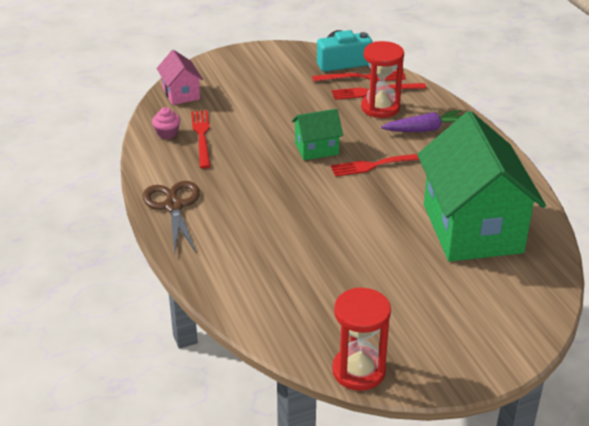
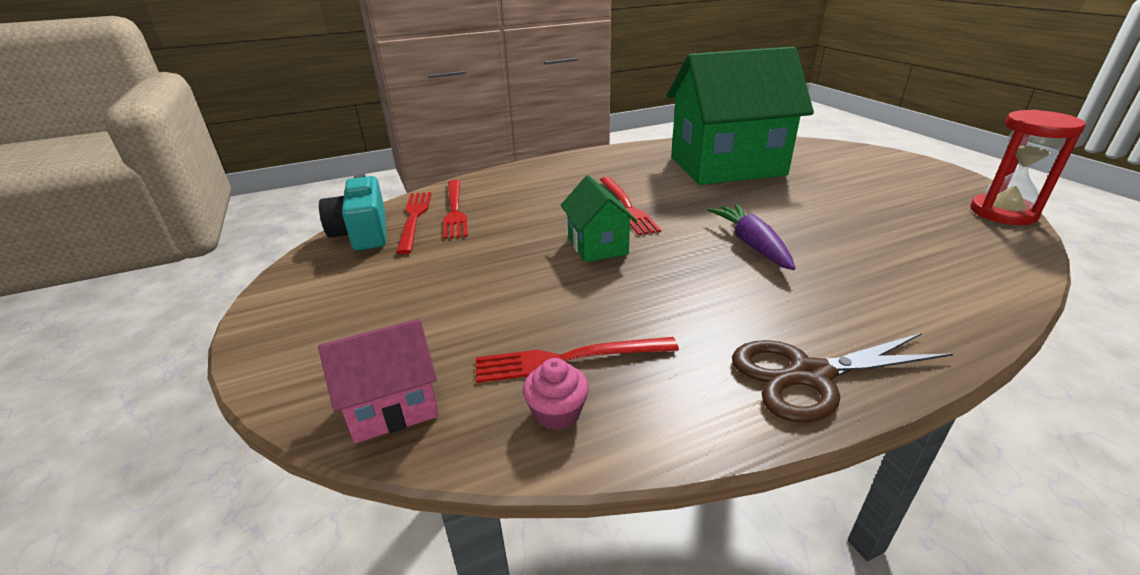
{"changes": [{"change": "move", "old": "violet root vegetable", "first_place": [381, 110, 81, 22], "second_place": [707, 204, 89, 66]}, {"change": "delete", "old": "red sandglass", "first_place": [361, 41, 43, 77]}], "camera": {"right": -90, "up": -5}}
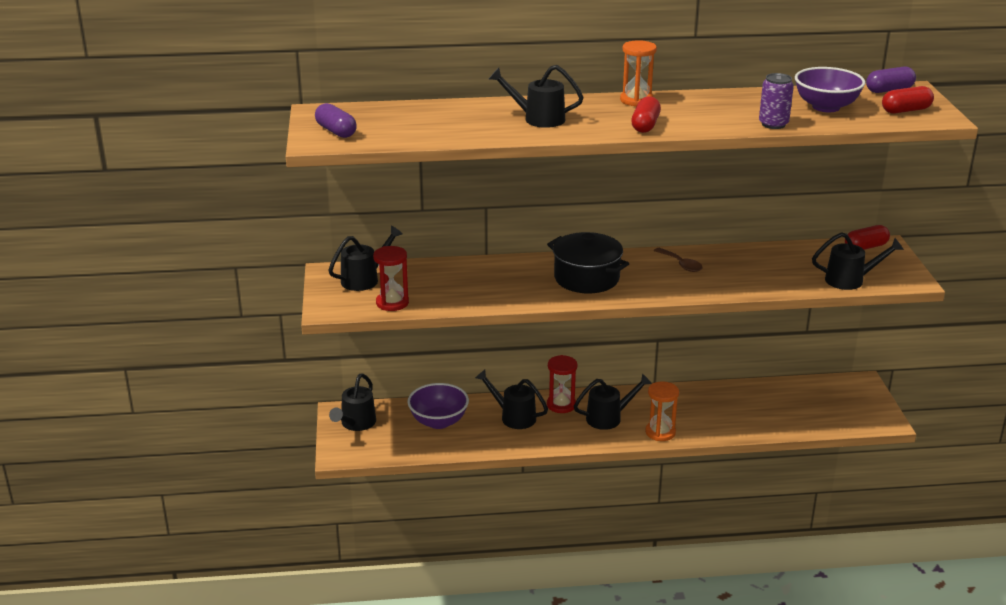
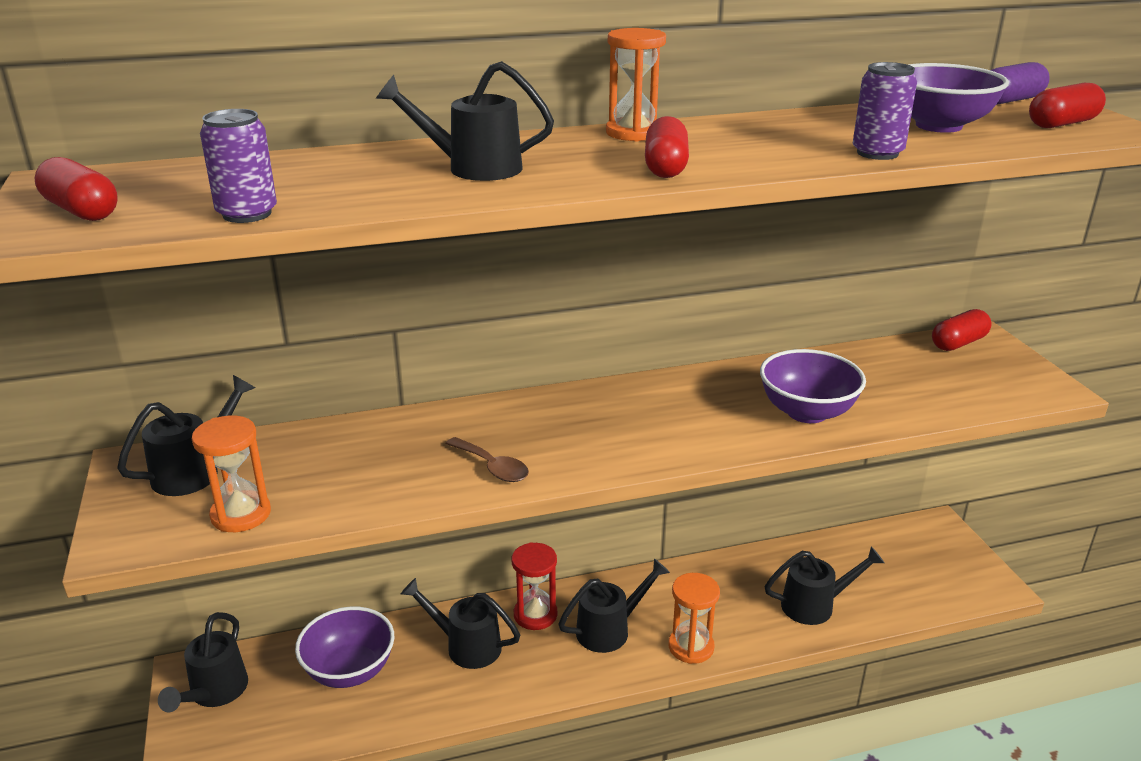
{"changes": [{"change": "recolor", "old": "violet pill", "new": "red pill", "first_place": [315, 103, 42, 35], "second_place": [35, 157, 83, 64]}, {"change": "recolor", "old": "red sandglass", "new": "bright orange sandglass", "first_place": [373, 246, 36, 65], "second_place": [192, 416, 79, 116]}, {"change": "insert", "new": "violet can", "second_place": [200, 109, 77, 114]}, {"change": "move", "old": "russet tablespoon", "first_place": [654, 248, 49, 24], "second_place": [446, 437, 83, 45]}, {"change": "insert", "new": "violet serving bowl", "second_place": [760, 349, 106, 74]}, {"change": "move", "old": "jet-black watering pot", "first_place": [812, 232, 92, 58], "second_place": [764, 546, 121, 79]}, {"change": "delete", "old": "jet-black pot", "first_place": [547, 232, 82, 61]}], "camera": {"right": -10, "up": 0}}
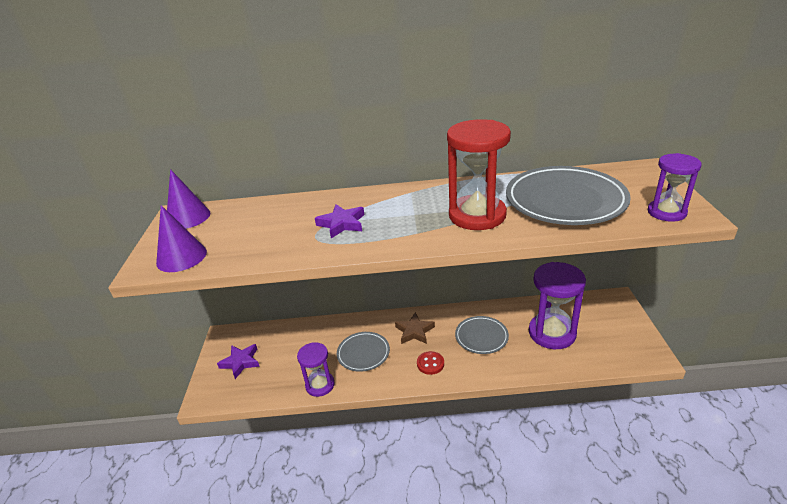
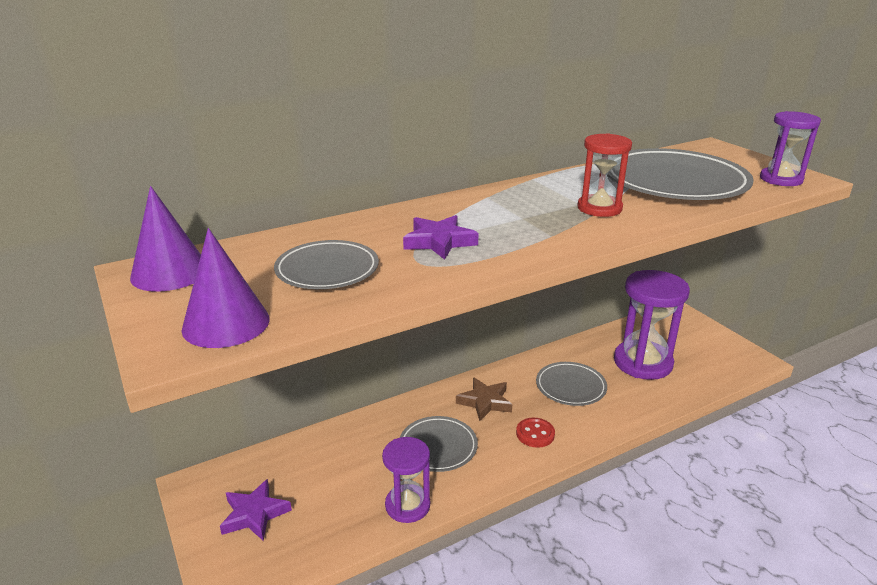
{"changes": [{"change": "insert", "new": "gray plate", "second_place": [274, 240, 105, 49]}, {"change": "resize", "old": "red sandglass", "first_place": [447, 119, 64, 111], "second_place": [577, 133, 55, 84], "factor": 0.6}], "camera": {"right": -30, "up": -5}}
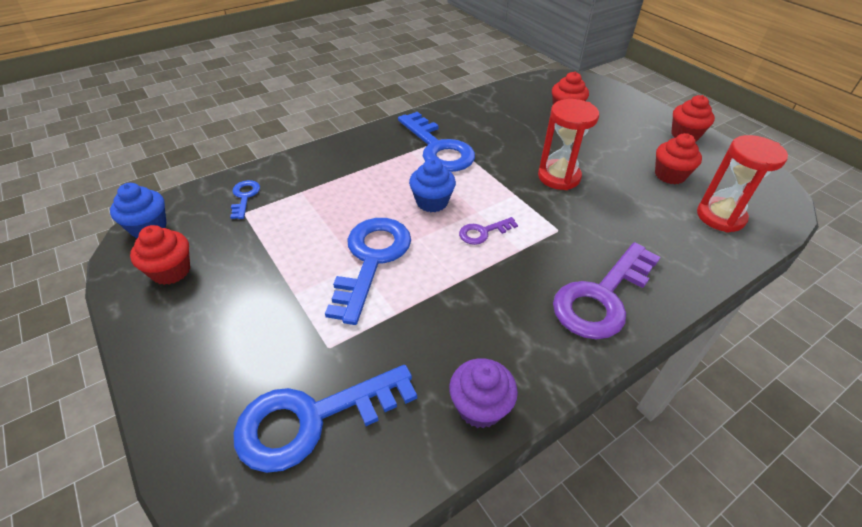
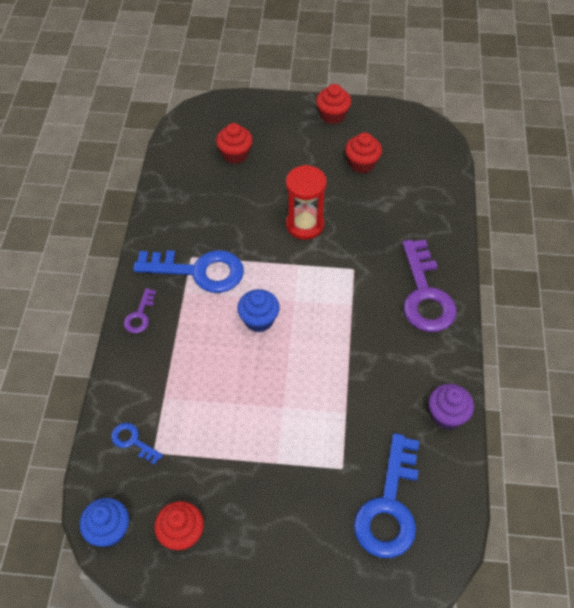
{"changes": [{"change": "move", "old": "violet door key", "first_place": [459, 217, 59, 28], "second_place": [124, 288, 32, 45]}, {"change": "delete", "old": "royal blue door key", "first_place": [325, 218, 86, 107]}, {"change": "delete", "old": "red sandglass", "first_place": [697, 135, 91, 98]}], "camera": {"right": -50, "up": 10}}
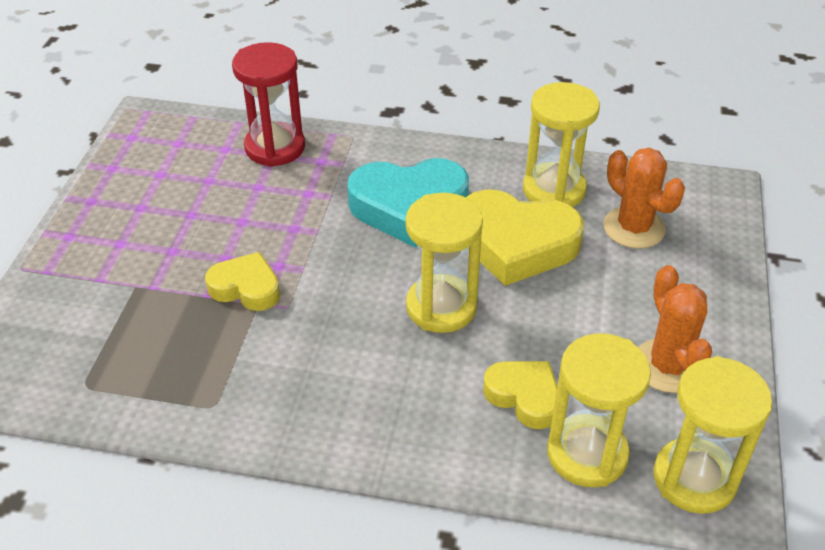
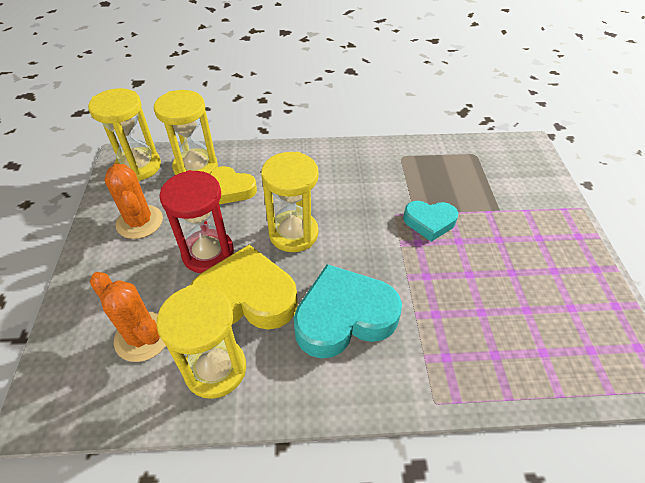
{"changes": [{"change": "move", "old": "red sandglass", "first_place": [232, 42, 73, 125], "second_place": [159, 170, 75, 103]}, {"change": "recolor", "old": "golden heart", "new": "turquoise heart", "first_place": [205, 252, 75, 59], "second_place": [403, 201, 55, 41]}], "camera": {"right": 165, "up": 5}}
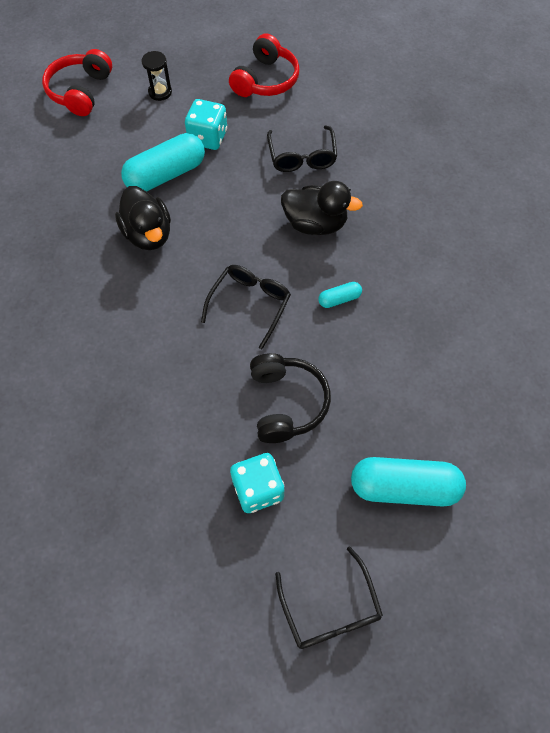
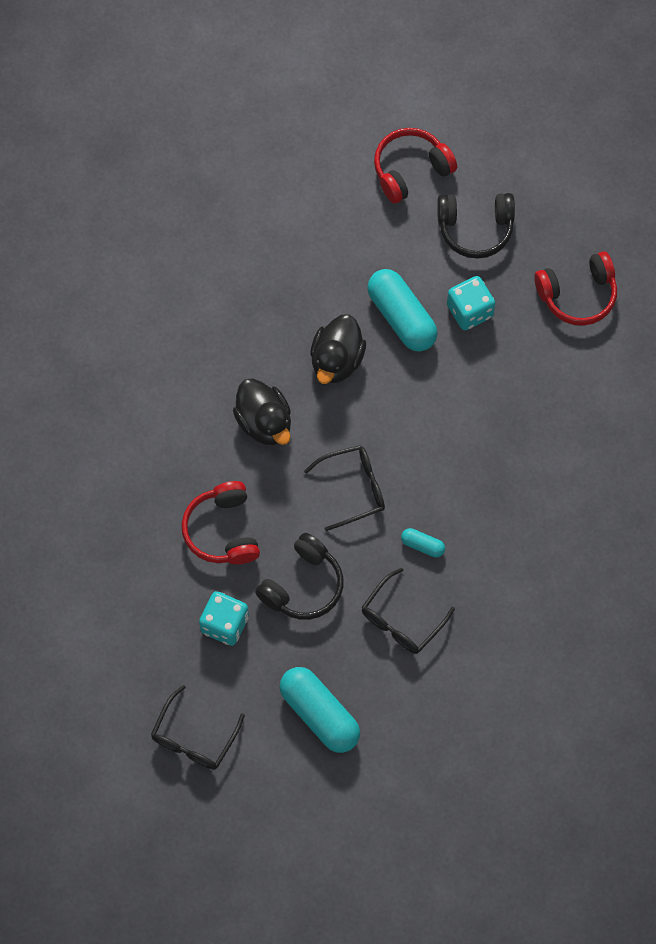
{"changes": [{"change": "insert", "new": "red headphones", "second_place": [181, 481, 79, 83]}, {"change": "move", "old": "jet-black duck", "first_place": [281, 181, 82, 54], "second_place": [233, 378, 58, 67]}, {"change": "move", "old": "jet-black eyeglasses", "first_place": [267, 125, 70, 47], "second_place": [362, 568, 93, 86]}, {"change": "rotate", "old": "turquoise pill", "first_place": [121, 133, 84, 59], "second_place": [367, 269, 71, 82], "degrees": 45}, {"change": "replace", "old": "jet-black sandglass", "new": "jet-black headphones", "first_place": [142, 51, 30, 50], "second_place": [437, 193, 78, 66]}], "camera": {"right": 45, "up": 5}}
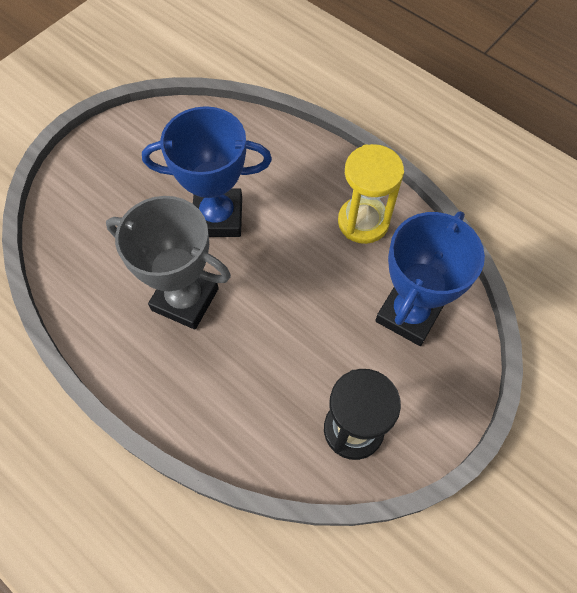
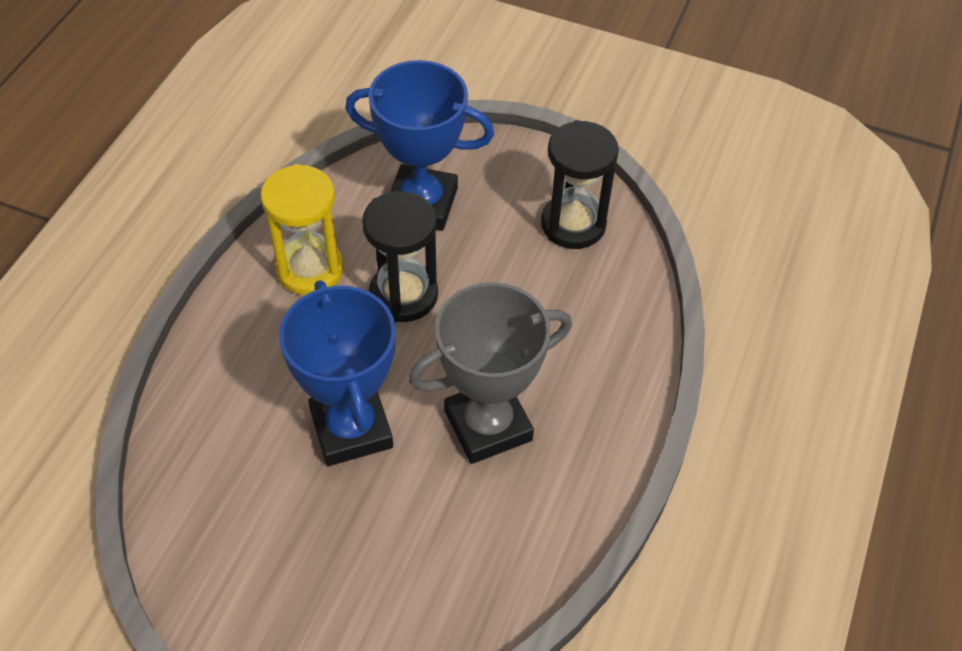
{"changes": [{"change": "insert", "new": "jet-black sandglass", "second_place": [362, 191, 76, 131]}, {"change": "rotate", "old": "gray award cup", "first_place": [106, 196, 125, 134], "second_place": [409, 282, 163, 182], "degrees": 60}], "camera": {"right": -110, "up": -10}}
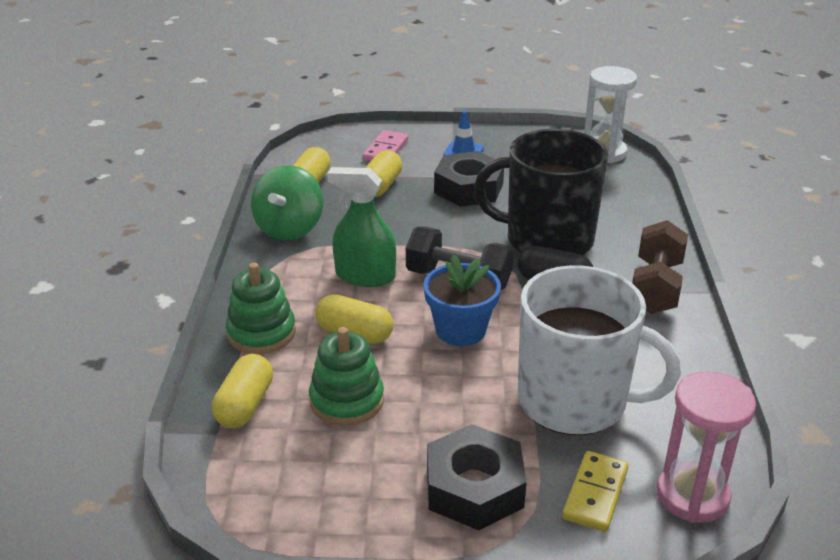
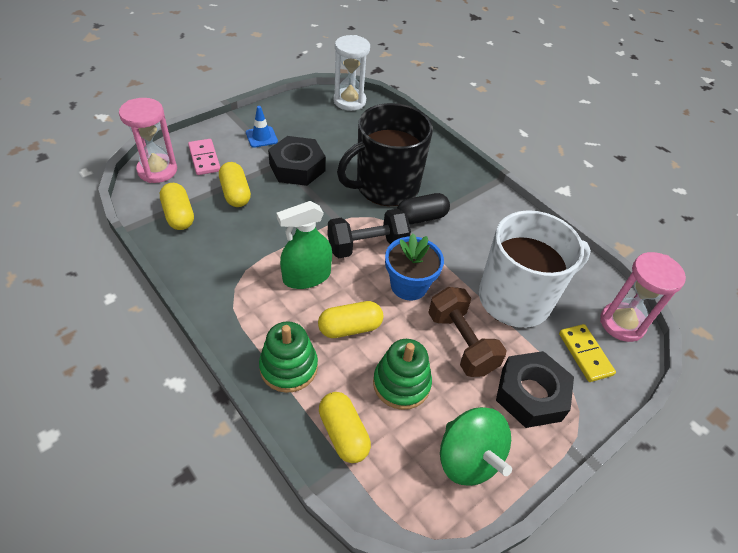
{"changes": [{"change": "insert", "new": "rosy sandglass", "second_place": [119, 98, 58, 85]}, {"change": "move", "old": "russet dumbbell", "first_place": [632, 220, 56, 94], "second_place": [428, 287, 79, 90]}, {"change": "move", "old": "leaf-green whirligig", "first_place": [251, 165, 72, 75], "second_place": [440, 407, 72, 79]}], "camera": {"right": -45, "up": 15}}
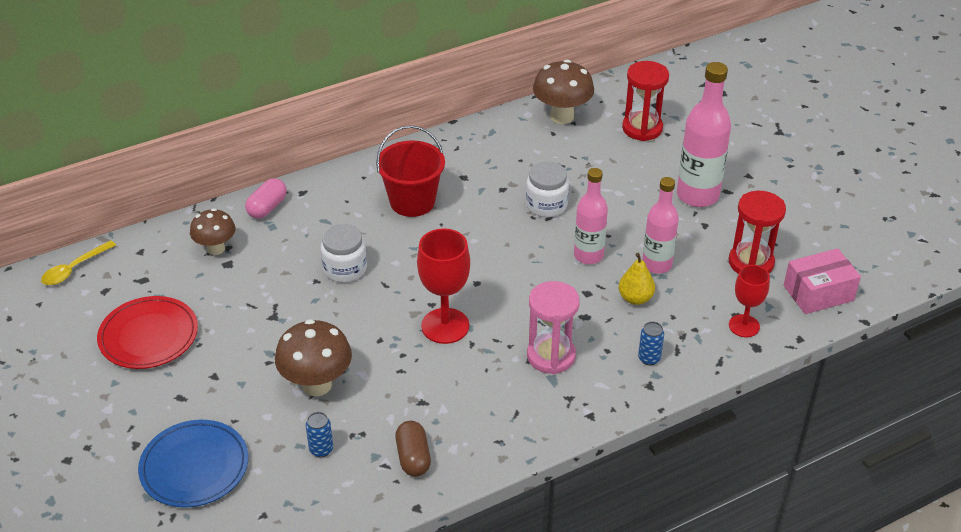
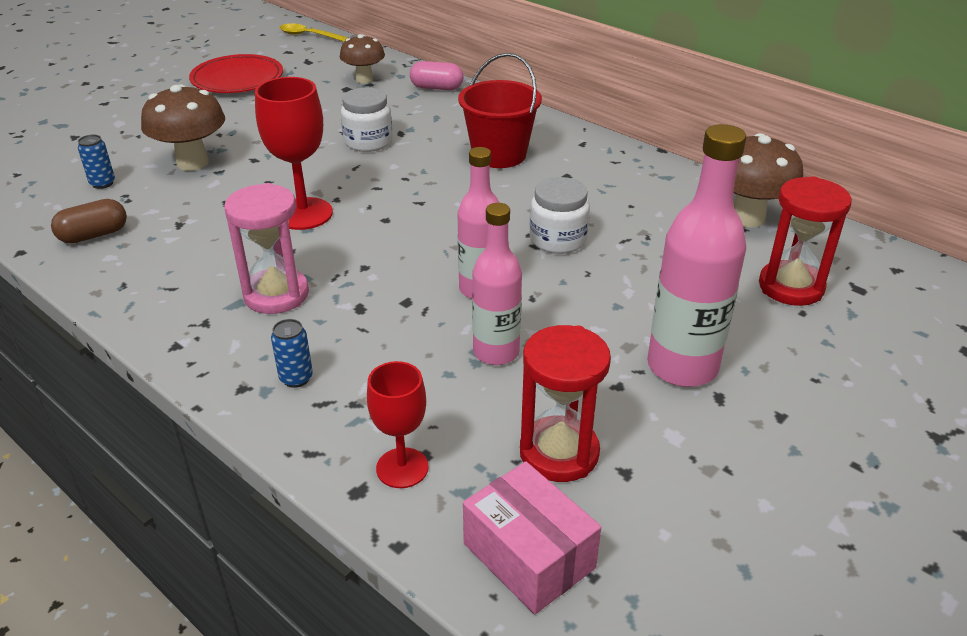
{"changes": [{"change": "delete", "old": "royal blue plate", "first_place": [138, 420, 110, 88]}, {"change": "delete", "old": "golden toy pear", "first_place": [619, 253, 36, 52]}], "camera": {"right": 70, "up": -5}}
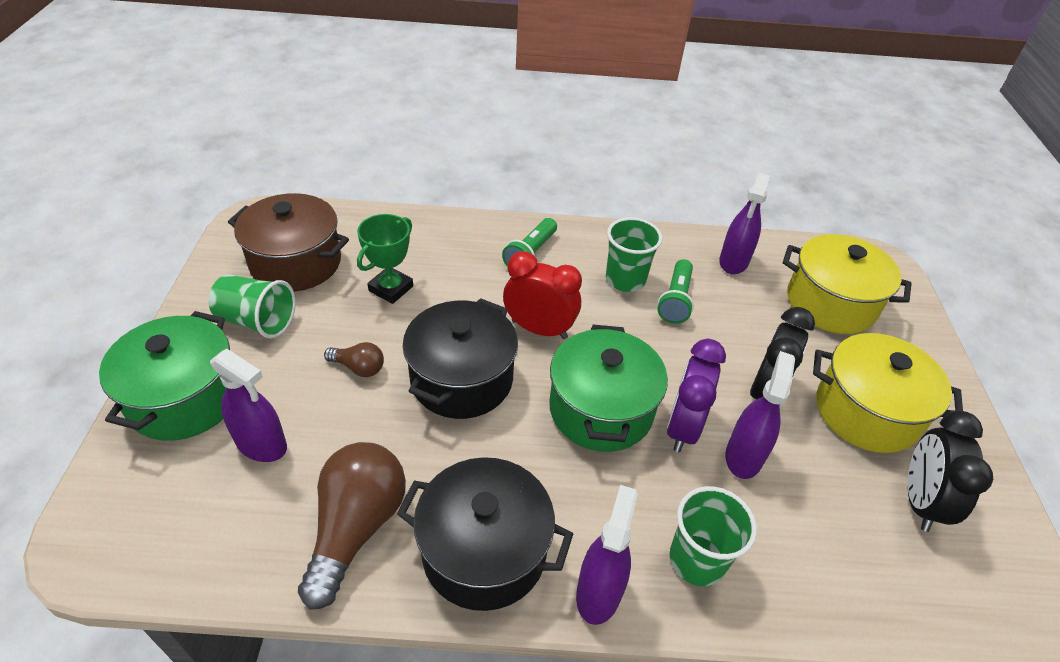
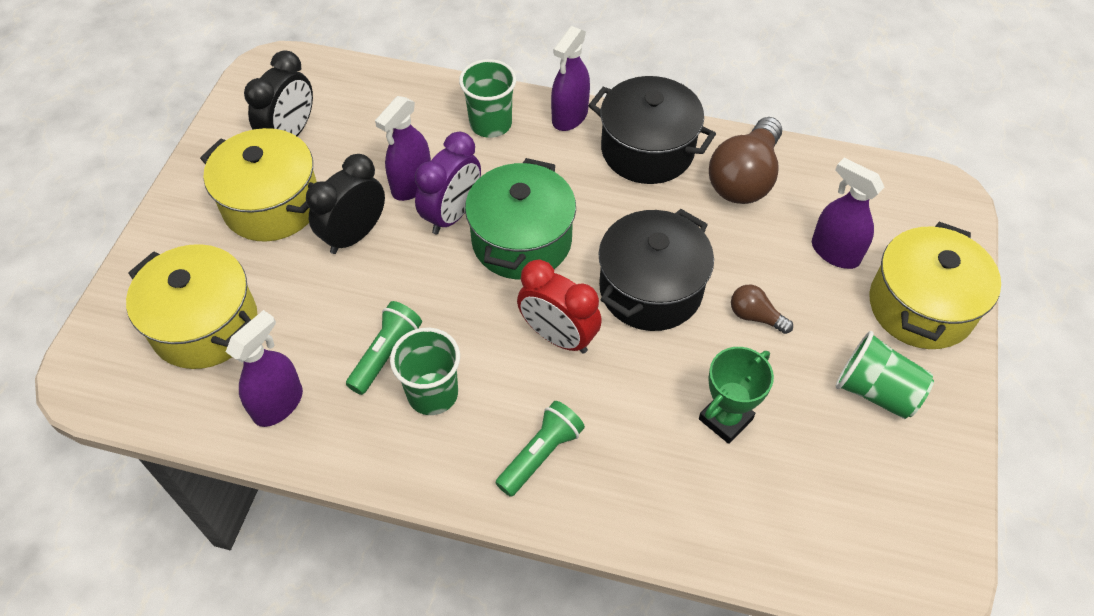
{"changes": [{"change": "recolor", "old": "leaf-green pot", "new": "golden pot", "first_place": [99, 311, 131, 130], "second_place": [870, 222, 131, 127]}, {"change": "delete", "old": "russet pot", "first_place": [228, 193, 121, 99]}], "camera": {"right": -165, "up": 10}}
